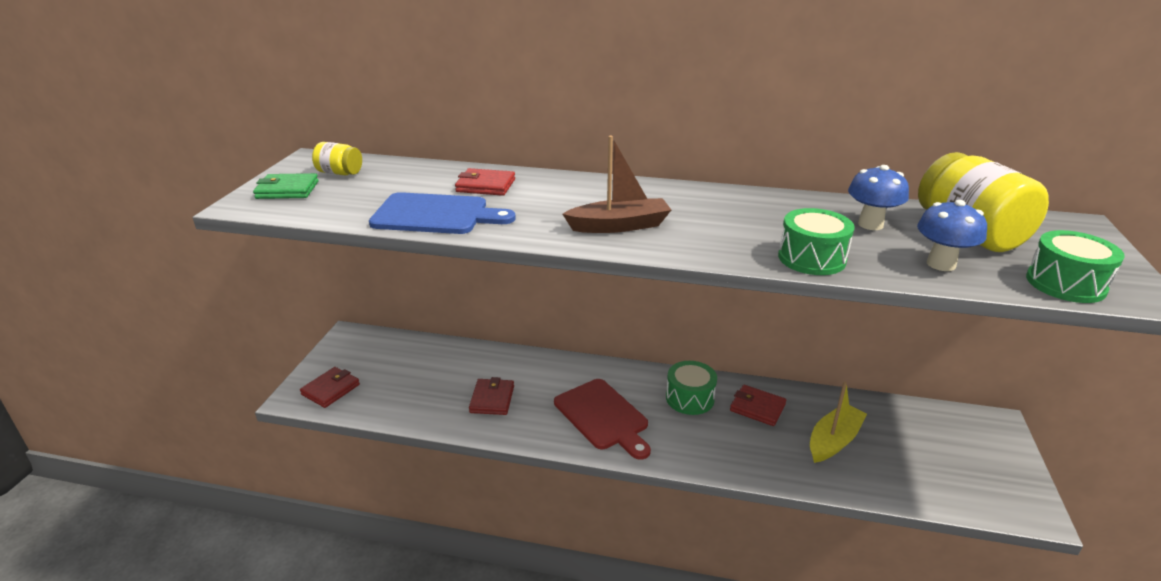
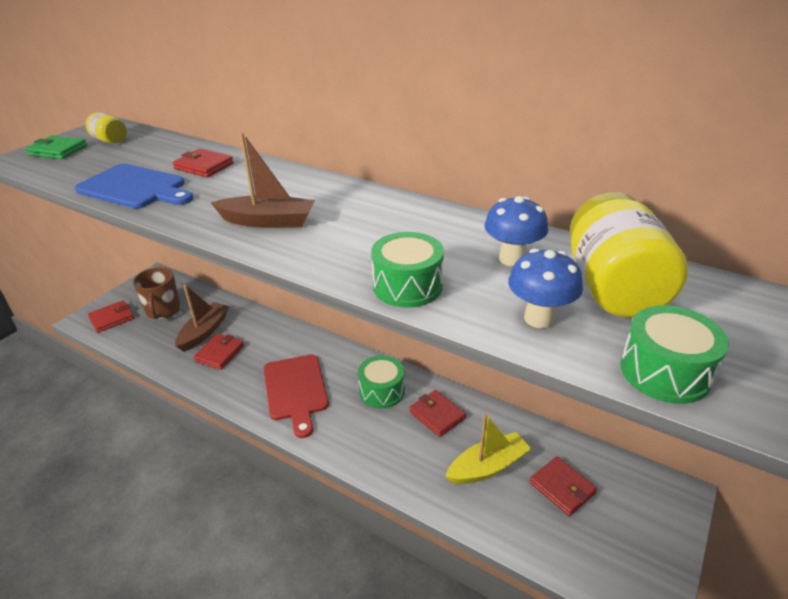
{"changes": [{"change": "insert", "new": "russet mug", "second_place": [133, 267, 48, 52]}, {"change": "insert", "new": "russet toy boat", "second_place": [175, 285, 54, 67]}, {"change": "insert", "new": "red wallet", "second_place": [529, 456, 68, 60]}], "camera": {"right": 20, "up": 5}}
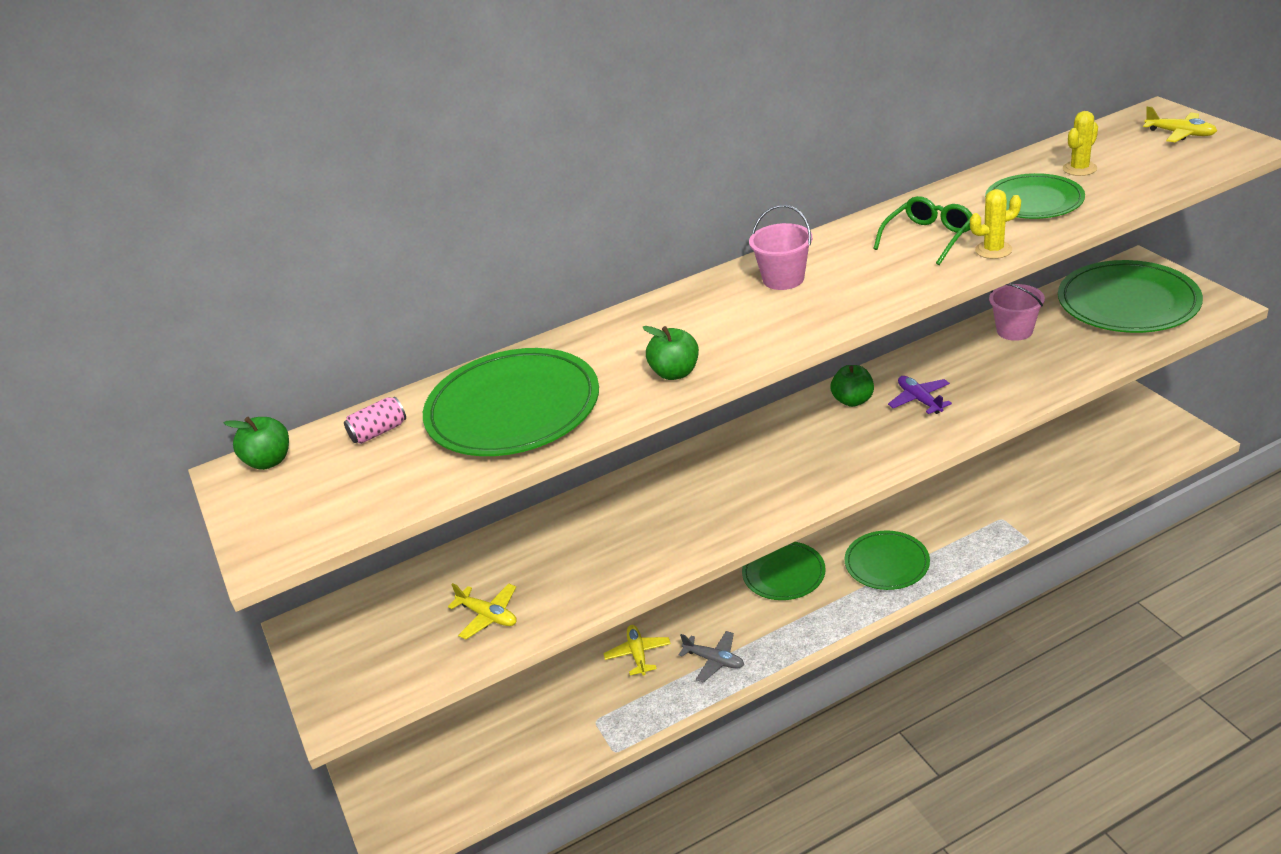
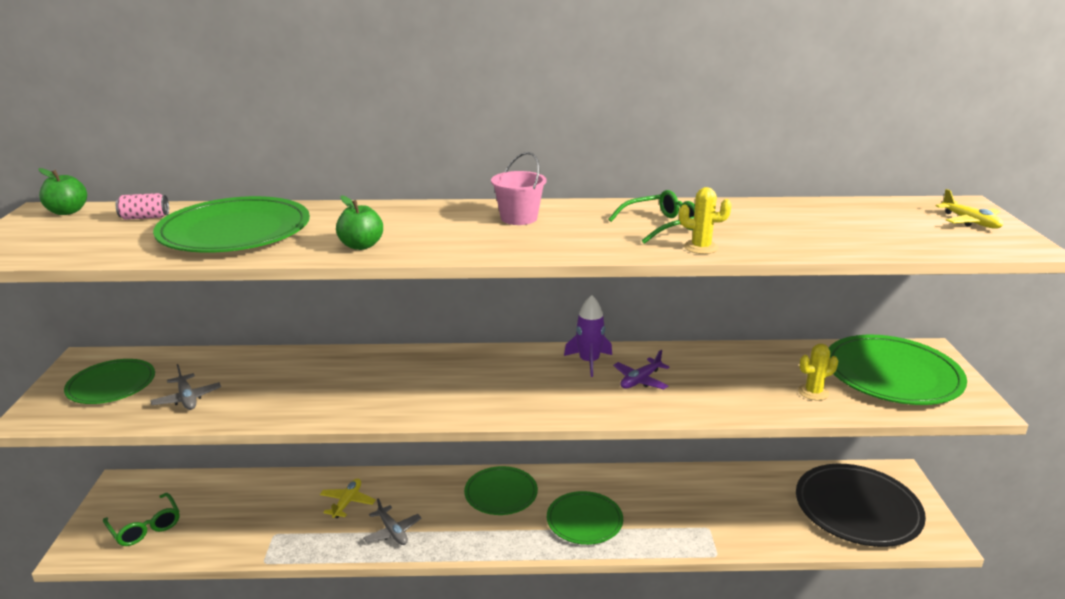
{"changes": [{"change": "move", "old": "leaf-green plate", "first_place": [985, 173, 100, 46], "second_place": [64, 359, 91, 45]}, {"change": "insert", "new": "leaf-green eyeglasses", "second_place": [103, 493, 77, 53]}, {"change": "recolor", "old": "golden toy plane", "new": "gray toy plane", "first_place": [448, 583, 69, 56], "second_place": [150, 364, 71, 46]}, {"change": "replace", "old": "leaf-green toy apple", "new": "violet rocket", "first_place": [830, 365, 44, 42], "second_place": [564, 295, 48, 82]}, {"change": "rotate", "old": "violet toy plane", "first_place": [888, 376, 64, 38], "second_place": [613, 350, 56, 39], "degrees": -135}, {"change": "insert", "new": "jet-black plate", "second_place": [796, 464, 130, 83]}, {"change": "move", "old": "golden saguaro cactus", "first_place": [1063, 111, 35, 65], "second_place": [798, 344, 40, 57]}, {"change": "delete", "old": "rosy bucket", "first_place": [989, 283, 56, 58]}], "camera": {"right": 20, "up": -10}}
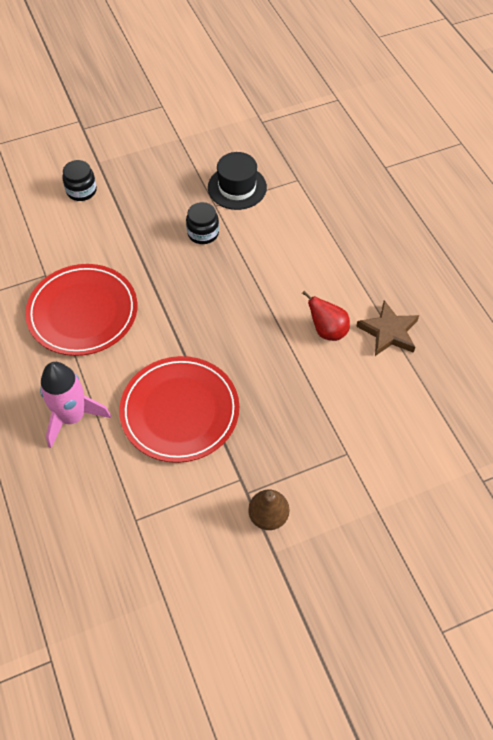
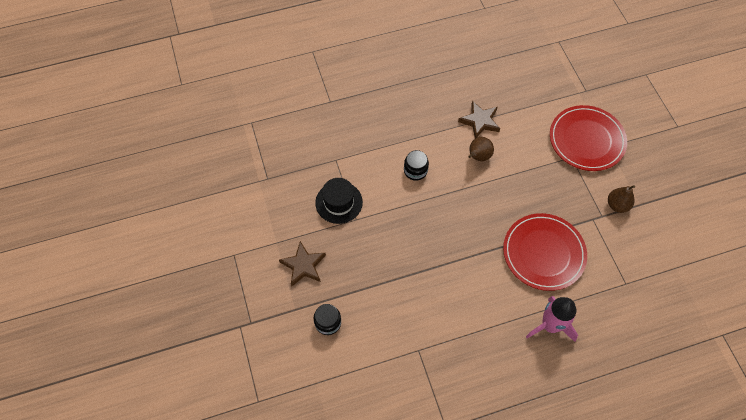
{"changes": [{"change": "insert", "new": "russet five-pointed star", "second_place": [279, 241, 47, 45]}, {"change": "move", "old": "jet-black jam jar", "first_place": [186, 202, 33, 42], "second_place": [404, 150, 25, 31]}, {"change": "recolor", "old": "red toy pear", "new": "russet toy pear", "first_place": [302, 291, 48, 50], "second_place": [468, 137, 26, 24]}, {"change": "move", "old": "red plate", "first_place": [25, 264, 112, 92], "second_place": [550, 105, 77, 66]}], "camera": {"right": -85, "up": 5}}
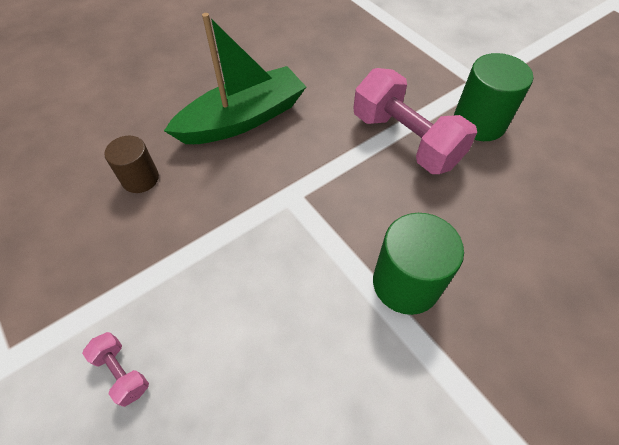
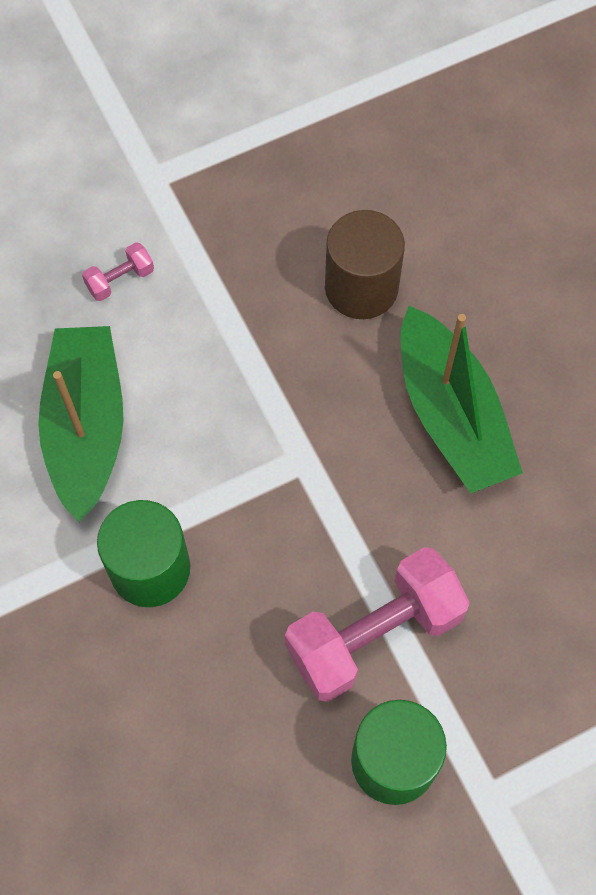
{"changes": [{"change": "insert", "new": "leaf-green toy boat", "second_place": [38, 326, 86, 197]}, {"change": "resize", "old": "russet solid cylinder", "first_place": [104, 136, 55, 57], "second_place": [325, 210, 80, 109], "factor": 1.57}], "camera": {"right": 100, "up": 10}}
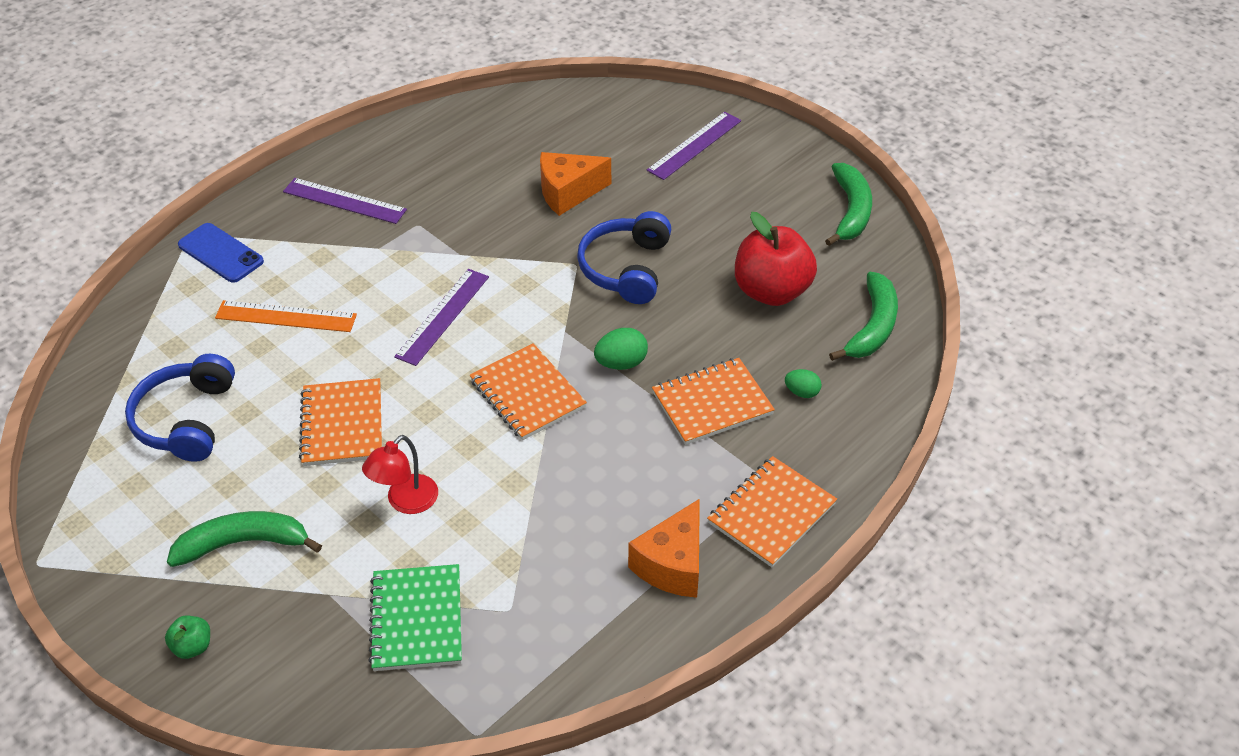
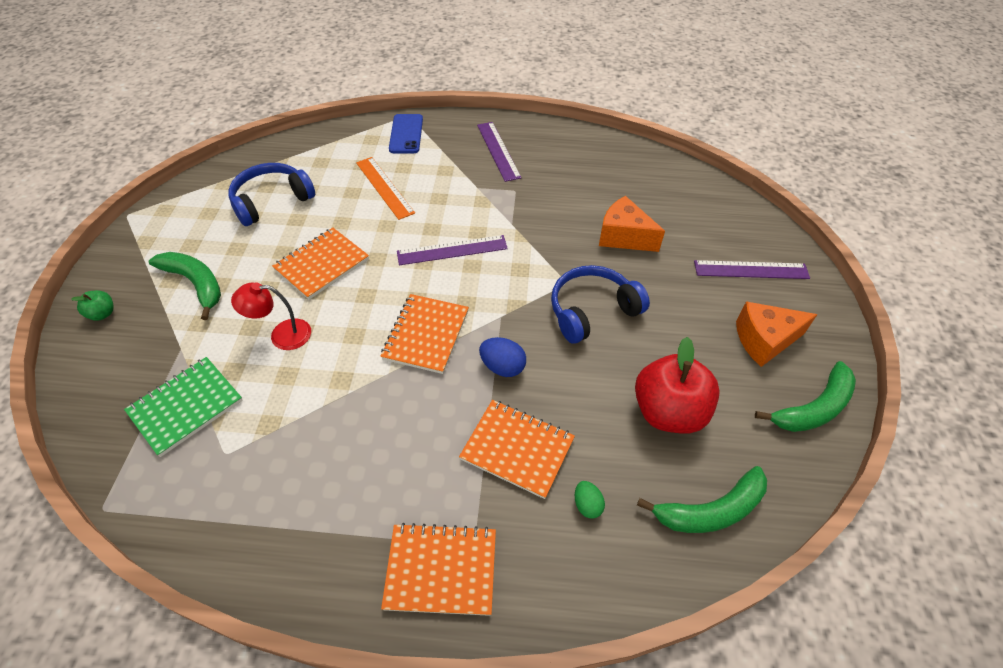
{"changes": [{"change": "recolor", "old": "leaf-green egg", "new": "royal blue egg", "first_place": [594, 328, 54, 42], "second_place": [479, 337, 47, 40]}, {"change": "move", "old": "bright orange cheese wedge", "first_place": [628, 499, 72, 99], "second_place": [736, 301, 82, 66]}], "camera": {"right": 50, "up": 5}}
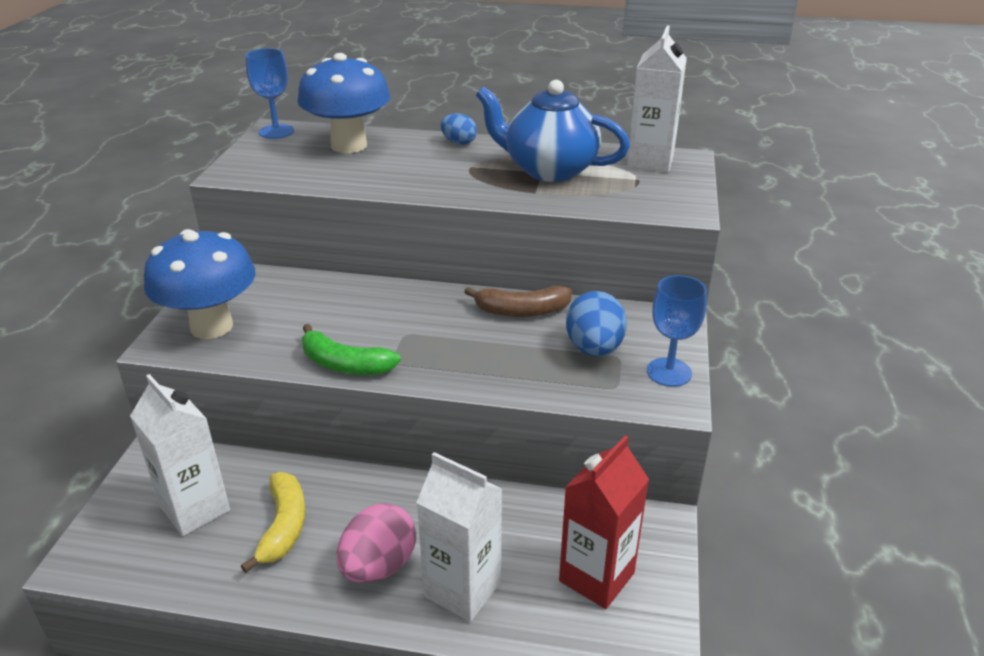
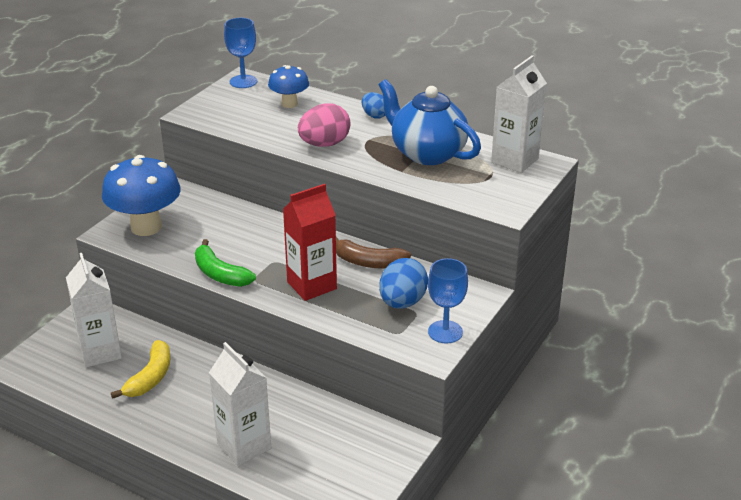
{"changes": [{"change": "resize", "old": "royal blue mushroom", "first_place": [297, 53, 93, 100], "second_place": [268, 65, 41, 43], "factor": 0.57}, {"change": "move", "old": "red milk carton", "first_place": [559, 436, 90, 173], "second_place": [283, 184, 54, 117]}, {"change": "move", "old": "rosy egg", "first_place": [337, 503, 79, 80], "second_place": [298, 103, 53, 44]}], "camera": {"right": 20, "up": 0}}
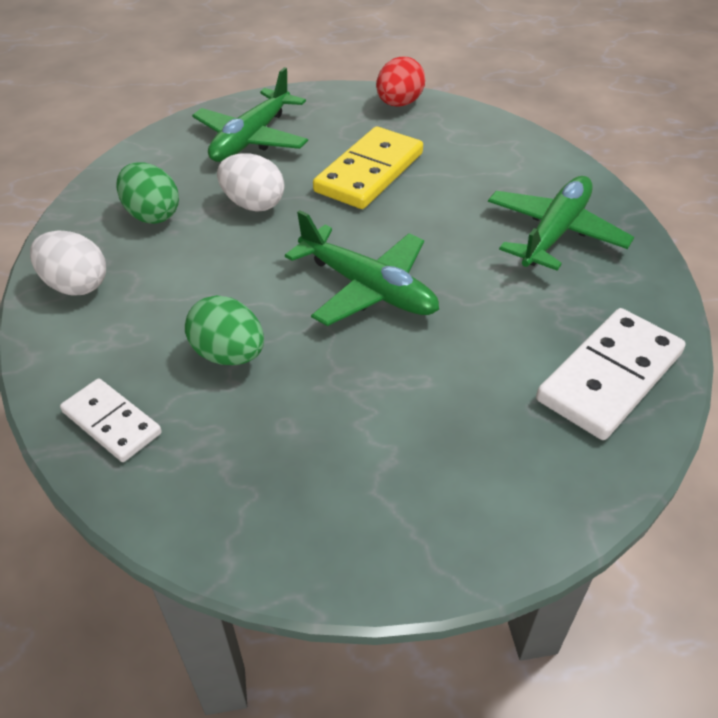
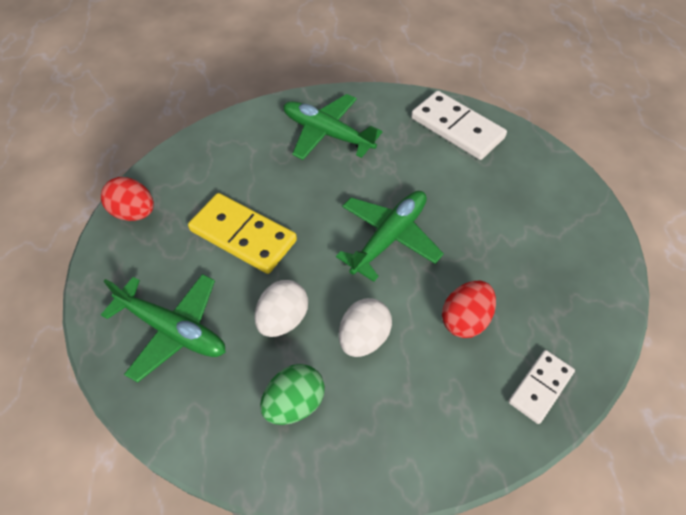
{"changes": [{"change": "move", "old": "pure white egg", "first_place": [30, 230, 76, 66], "second_place": [339, 298, 53, 59]}, {"change": "recolor", "old": "leaf-green egg", "new": "red egg", "first_place": [185, 295, 79, 70], "second_place": [442, 281, 54, 57]}], "camera": {"right": -90, "up": 10}}
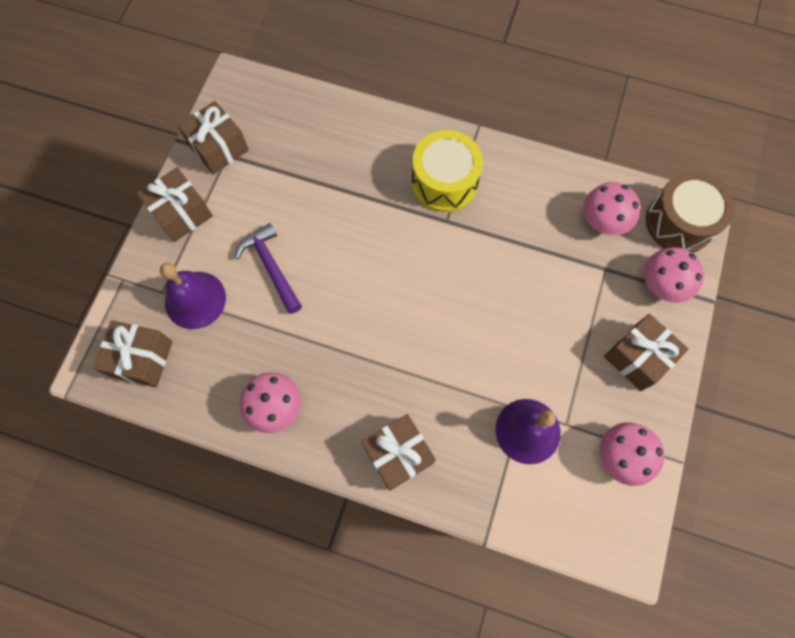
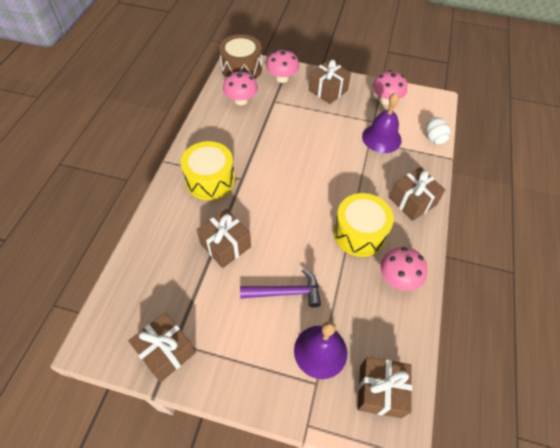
{"changes": [{"change": "move", "old": "russet wrapped gift", "first_place": [137, 167, 76, 75], "second_place": [196, 209, 55, 59]}, {"change": "rotate", "old": "violet carpenter's hammer", "first_place": [235, 223, 67, 91], "second_place": [240, 269, 81, 38], "degrees": -150}, {"change": "insert", "new": "golden drum", "second_place": [333, 193, 61, 64]}, {"change": "insert", "new": "pure white egg", "second_place": [426, 117, 25, 28]}], "camera": {"right": -95, "up": -15}}
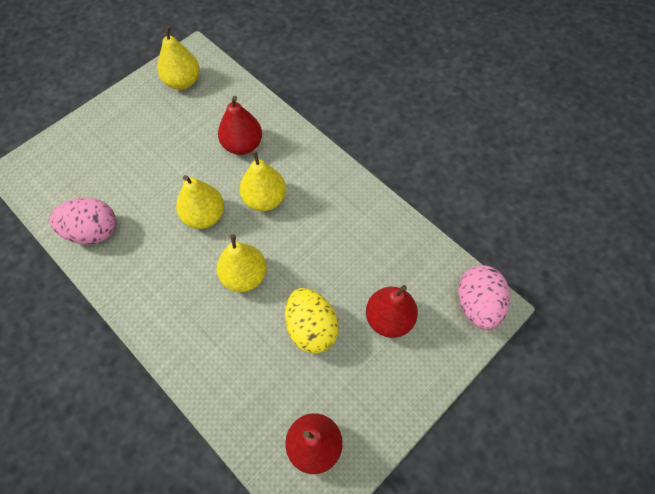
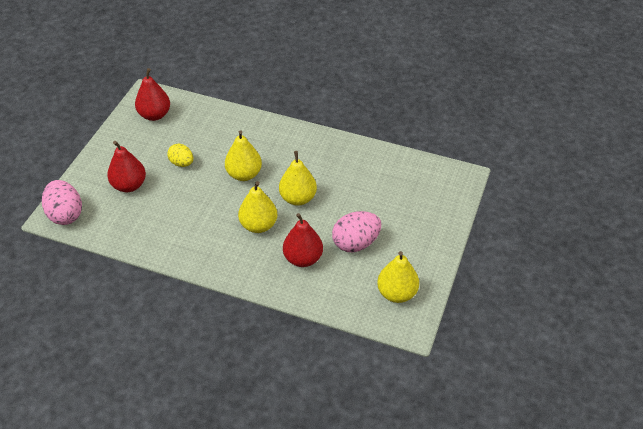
{"changes": [{"change": "resize", "old": "golden egg", "first_place": [285, 288, 54, 66], "second_place": [167, 143, 26, 24], "factor": 0.63}, {"change": "move", "old": "rosy egg", "first_place": [49, 198, 67, 46], "second_place": [332, 211, 49, 41]}], "camera": {"right": 155, "up": -15}}
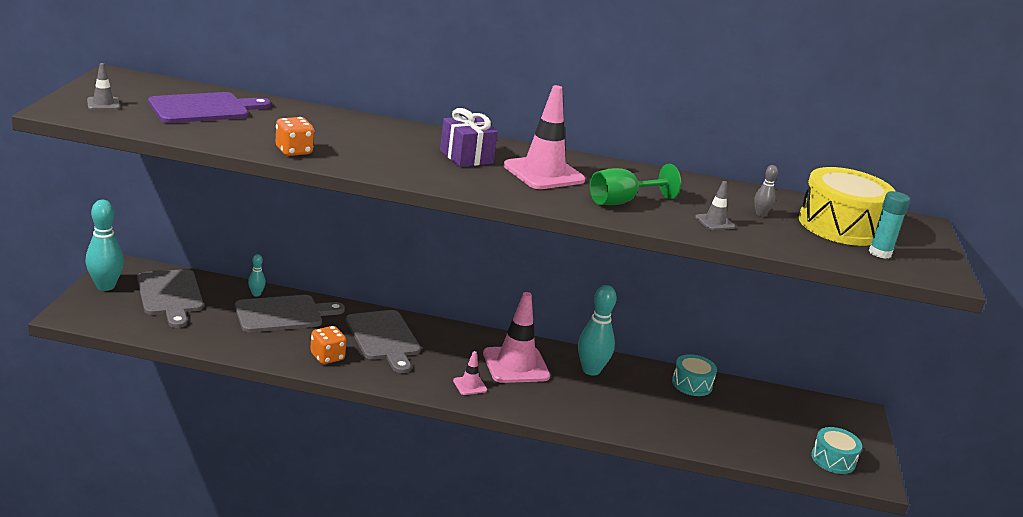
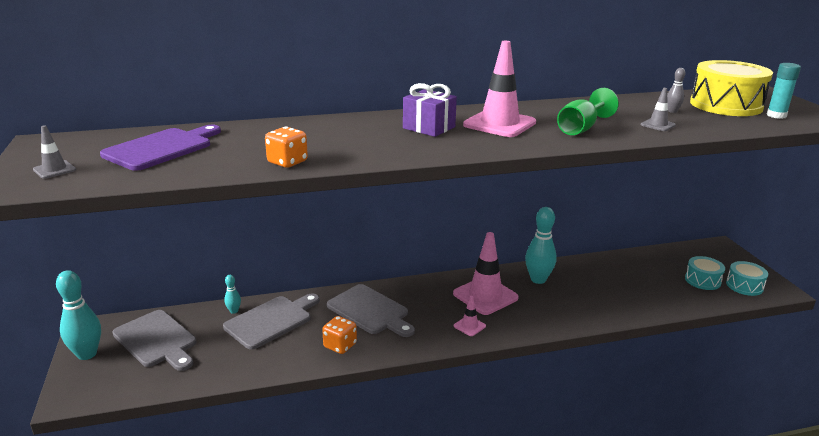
{"changes": [{"change": "move", "old": "turquoise drum", "first_place": [672, 354, 45, 42], "second_place": [685, 256, 40, 34]}], "camera": {"right": -20, "up": 0}}
